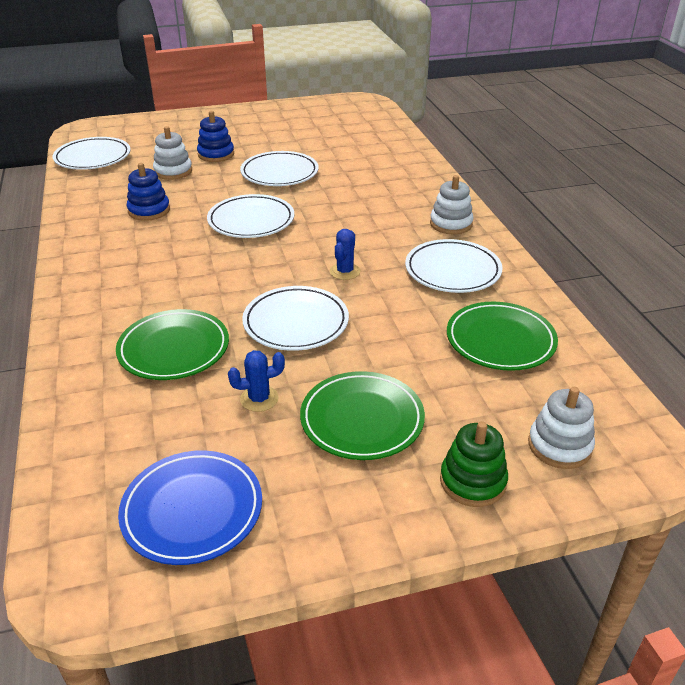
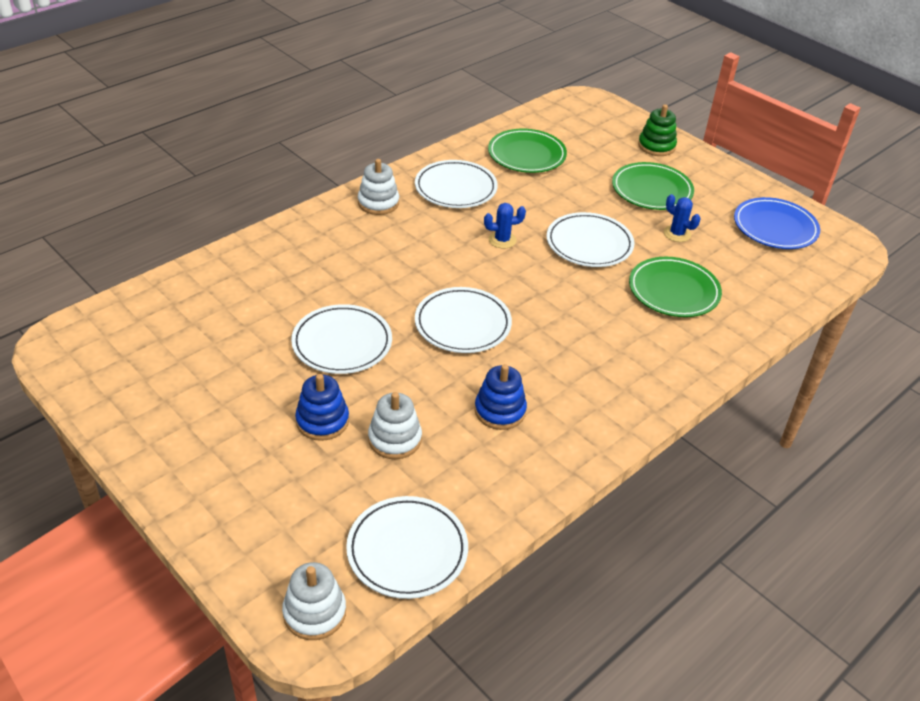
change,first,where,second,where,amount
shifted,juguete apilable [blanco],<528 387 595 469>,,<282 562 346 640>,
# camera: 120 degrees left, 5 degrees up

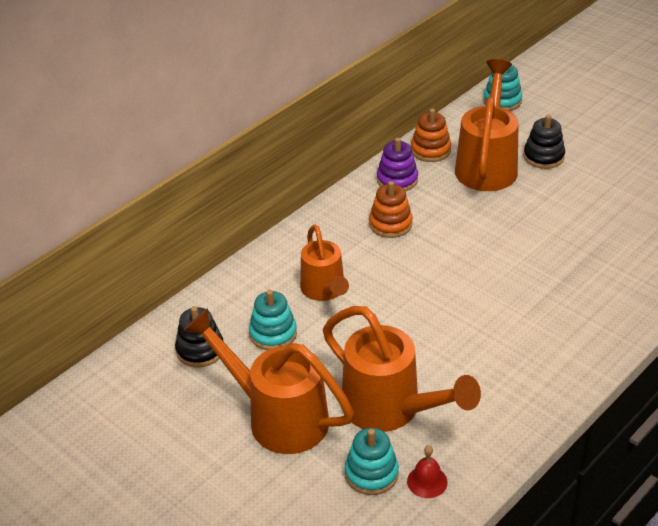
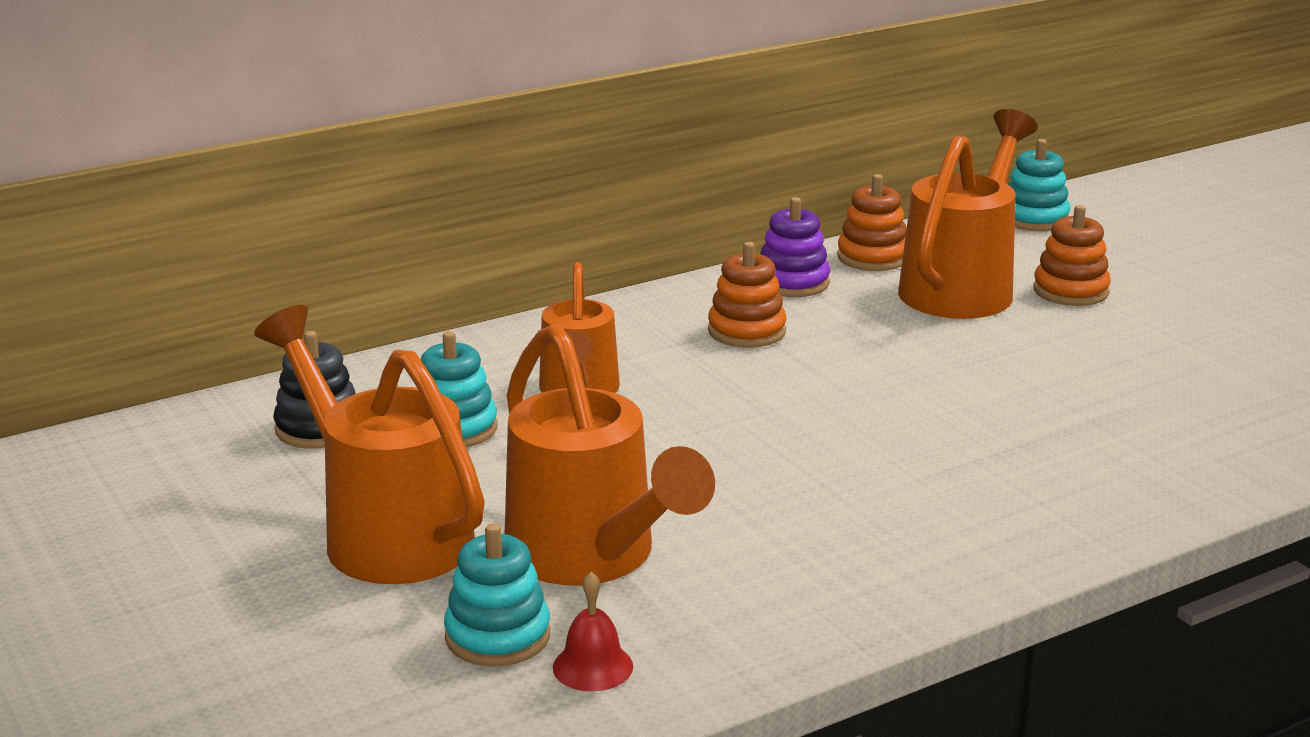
change,first,where,second,where,amount
repainted,juguete apilable [negro],<524 115 565 169>,juguete apilable [naranja],<1033 205 1111 306>,
# camera: 15 degrees right, 15 degrees down

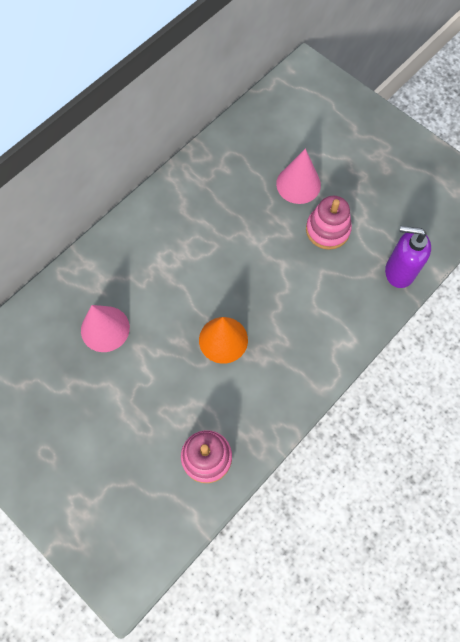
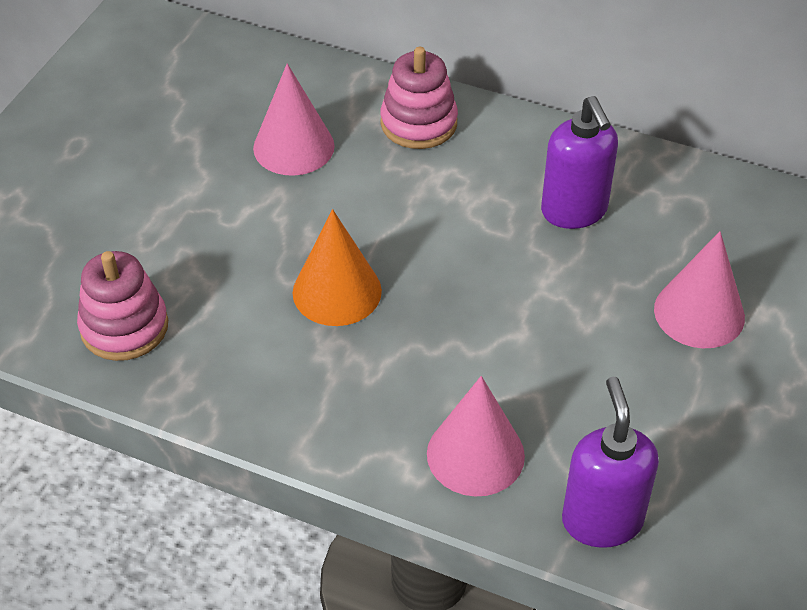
change,first,where,second,where,amount
new,,,cono [rosa],<427 376 525 496>,
new,,,dispensador de jabón [morado],<541 96 618 229>,
shifted,juguete apilable [rosa],<306 196 352 250>,,<380 47 458 149>,
# camera: 70 degrees right, 20 degrees down

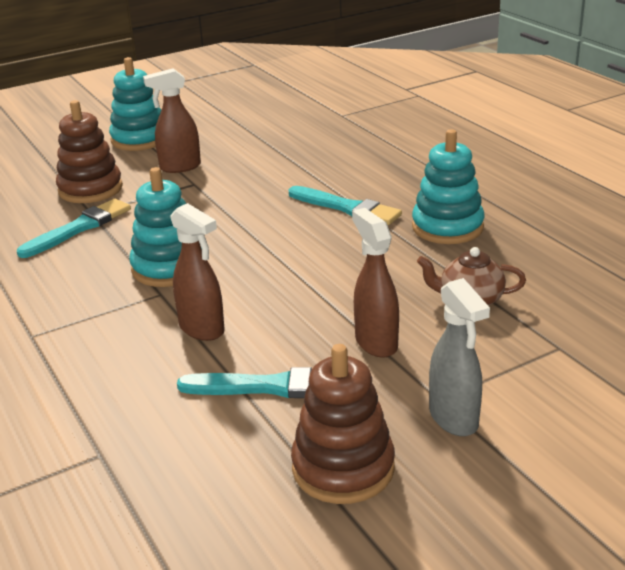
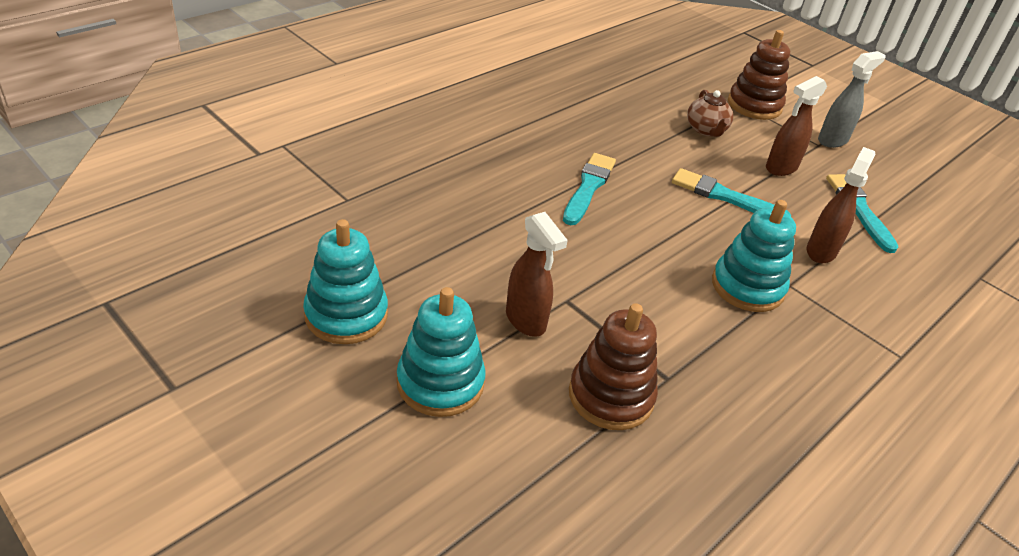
change,first,where,second,where,amount
shifted,pincel [turquesa],<17 199 131 258>,,<672 168 791 216>,
shifted,juguete apilable [marrón],<291 344 395 504>,,<728 30 790 120>,
shifted,juguete apilable [turquesa],<412 129 485 244>,,<303 219 388 344>,
# camera: 110 degrees left, 10 degrees up

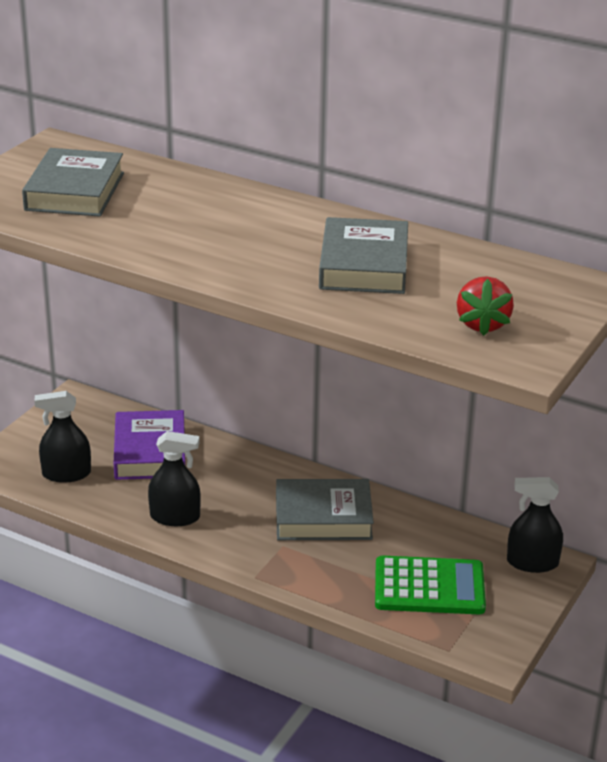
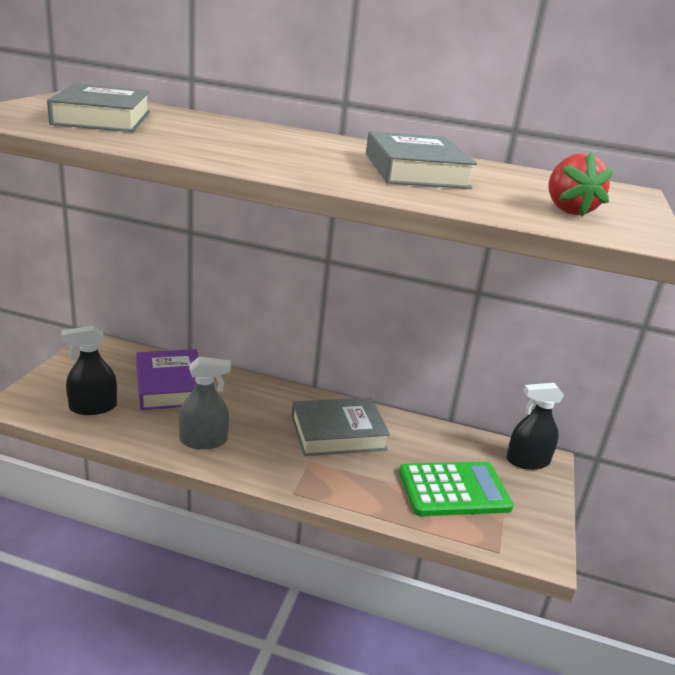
change,first,where,second,where,amount
repainted,pulverizador [negro],<148 431 201 526>,pulverizador [gris],<178 357 231 449>,
# camera: 15 degrees left, 5 degrees down

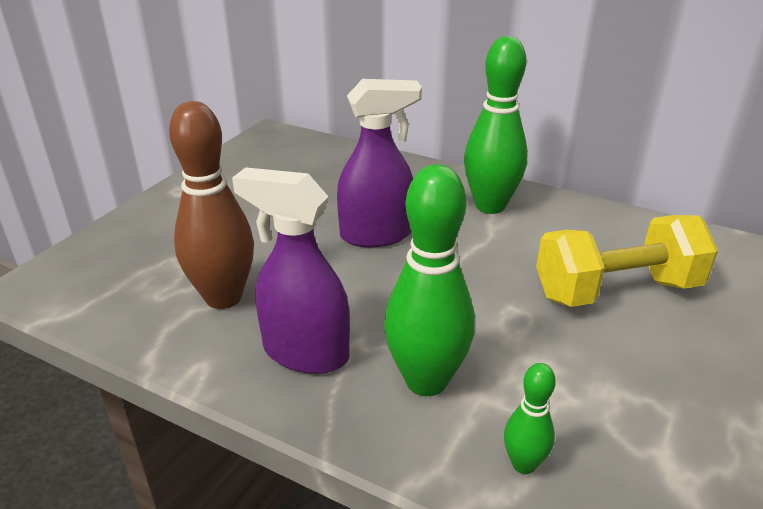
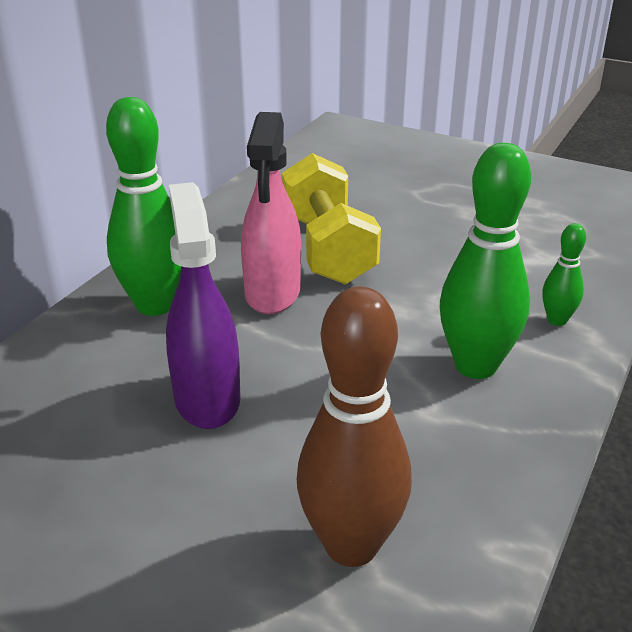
change,first,where,second,where,amount
gone,pulverizador [morado],<232 167 350 374>,,,
new,,,pulverizador [rosa],<241 112 301 314>,
# camera: 90 degrees left, 0 degrees up

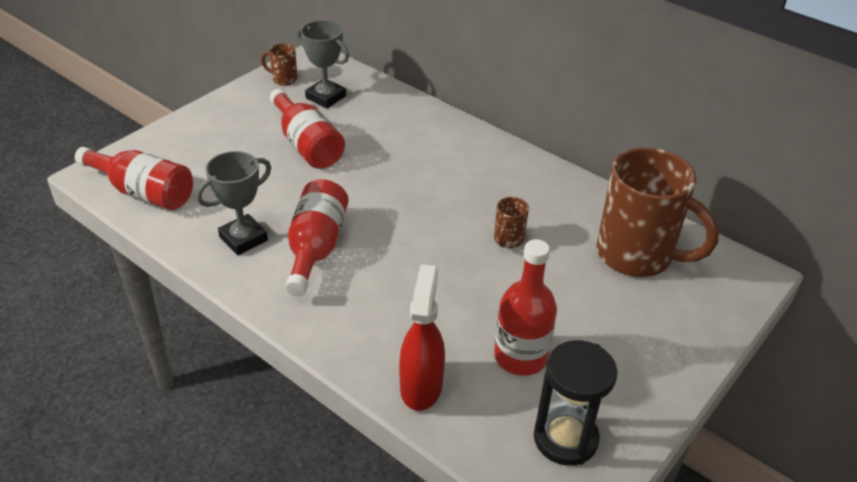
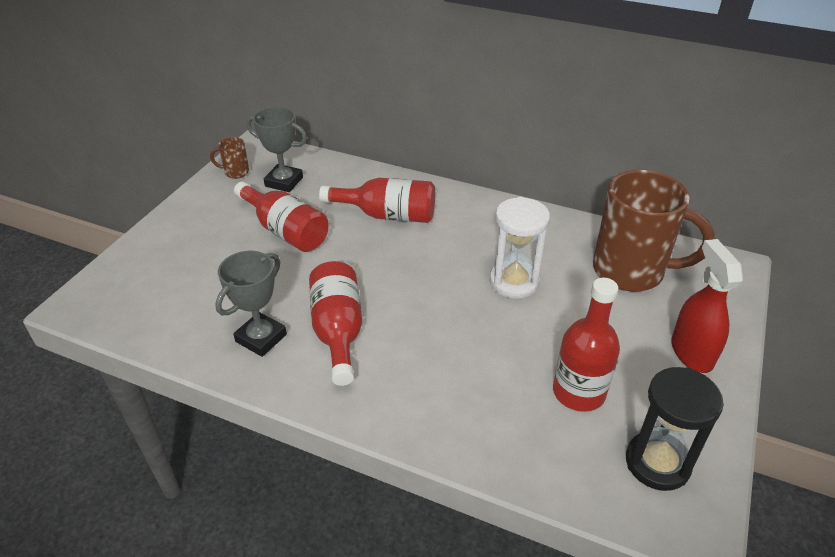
change,first,where,second,where,amount
shifted,botella [rojo],<75 147 193 210>,,<319 178 435 223>,
shifted,pulverizador [rojo],<399 264 445 411>,,<671 239 743 373>,
swapped,taza [marrón],<494 197 529 248>,reloj de arena [blanco],<490 197 550 299>,
# camera: 15 degrees left, 0 degrees up

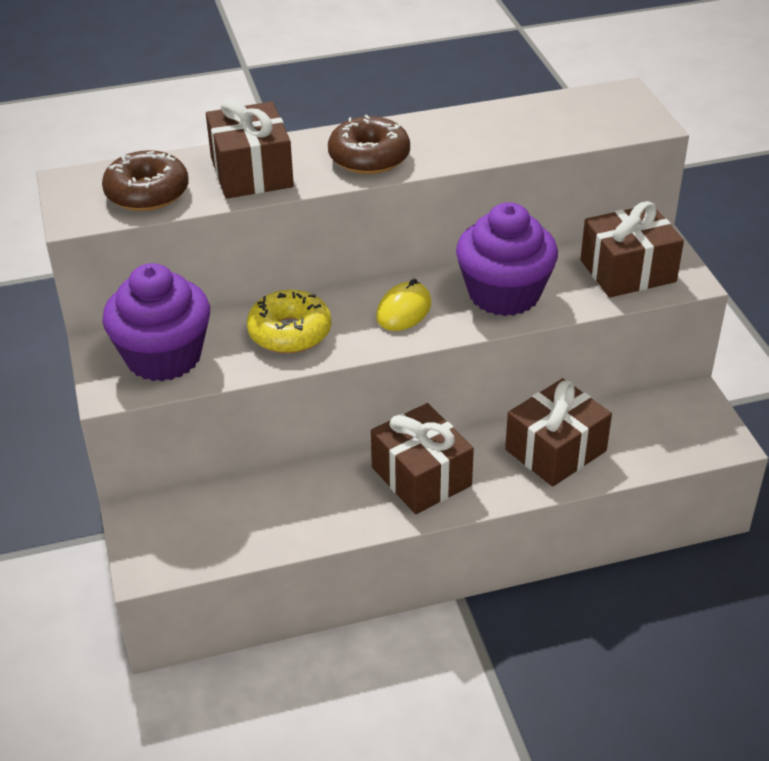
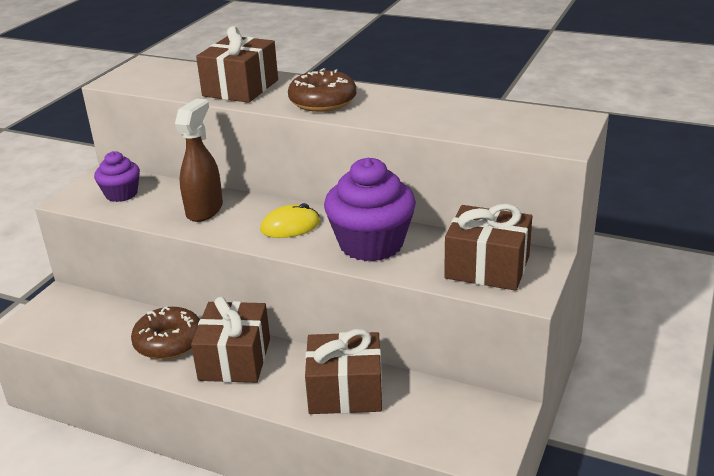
change,first,where,second,where,amount
shifted,rosquilla [marrón],<102 150 189 211>,,<131 307 200 360>,
swapped,rosquilla [amarillo],<247 290 332 354>,pulverizador [marrón],<175 99 223 222>,
scaled,magdalena [morado],<103 263 210 381>,,<94 151 140 202>,x0.56
# camera: 40 degrees right, 10 degrees down

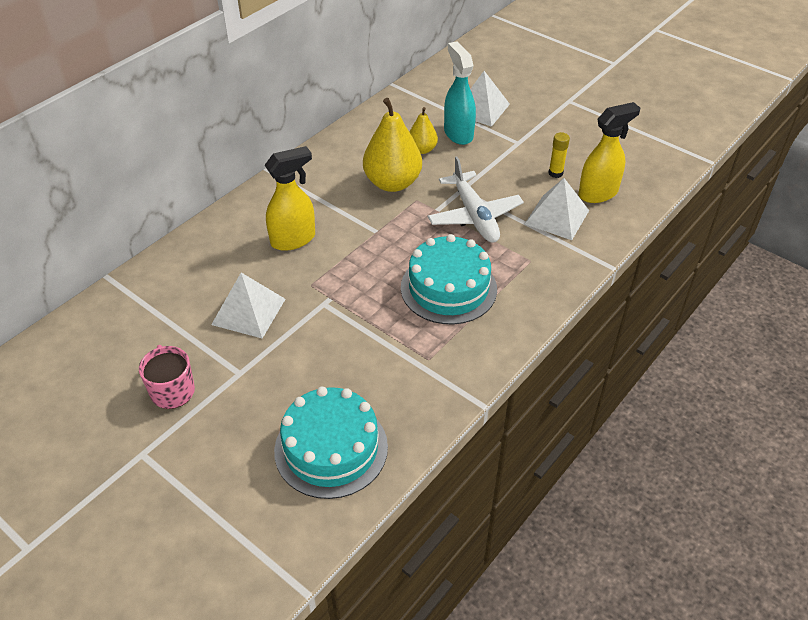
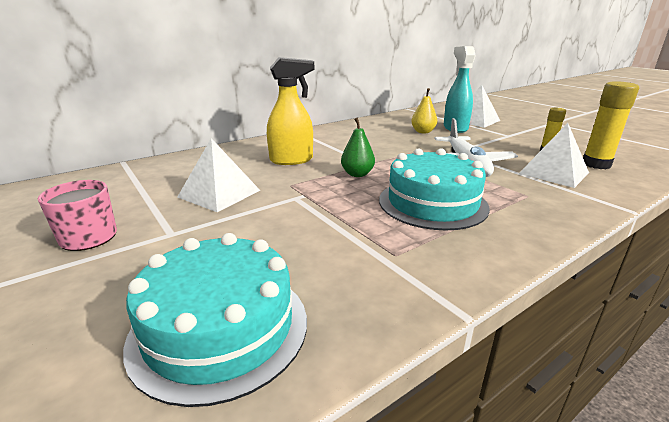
change,first,where,second,where,amount
gone,pera [amarillo],<363 98 422 192>,,,
new,,,pera [verde],<341 118 375 177>,
swapped,pulverizador [amarillo],<578 102 640 203>,barra de pegamento [amarillo],<583 81 639 169>,
# camera: 15 degrees right, 20 degrees down

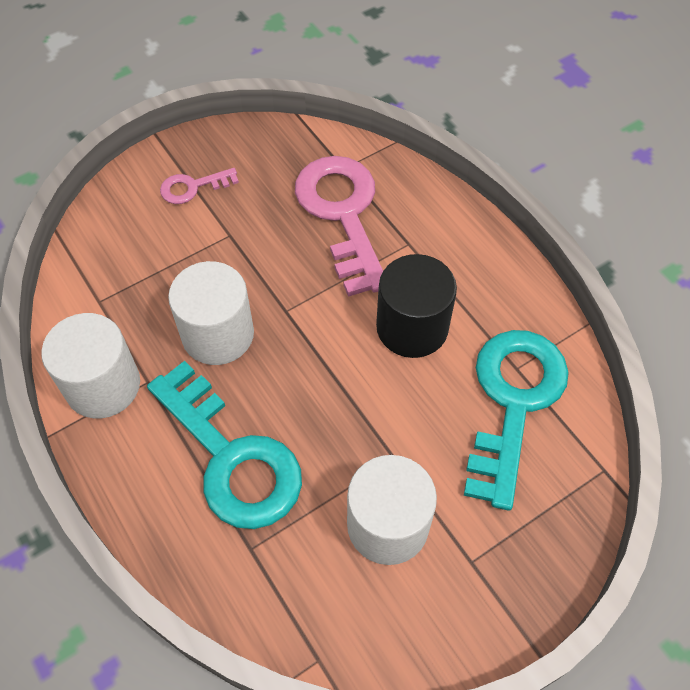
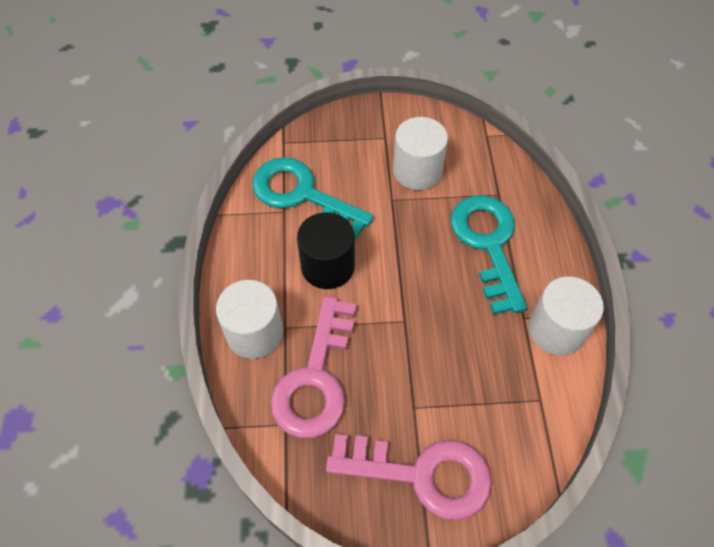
change,first,where,second,where,amount
shifted,cilindro [blanco],<168 261 254 365>,,<216 280 283 359>,
rotated,llave [turquesa],<464 330 569 510>,,<252 157 374 239>,75 degrees clockwise
scaled,llave [rosa],<160 168 239 204>,,<326 434 492 521>,x2.13
# camera: 150 degrees left, 0 degrees up

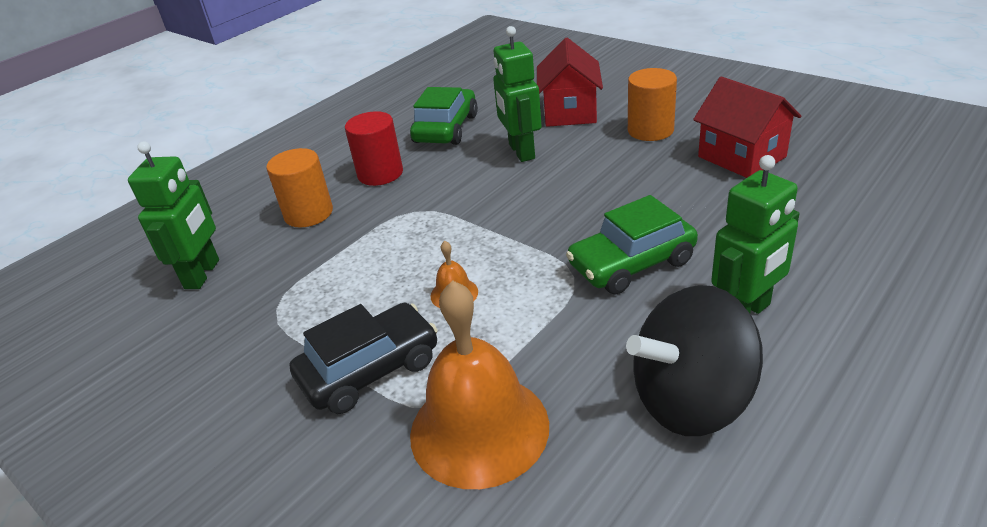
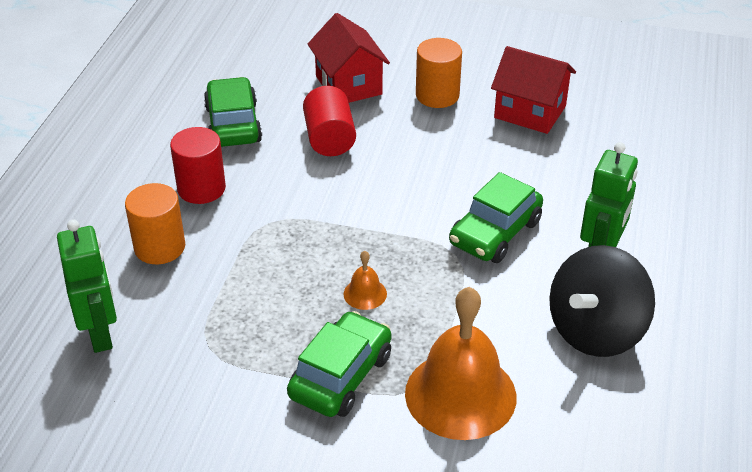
change,first,where,second,where,amount
swapped,robot [verde],<493 26 542 162>,cilindro [rojo],<303 86 356 156>,
repainted,coche [negro],<290 303 438 414>,coche [verde],<287 311 391 417>,
# camera: 30 degrees left, 5 degrees up

